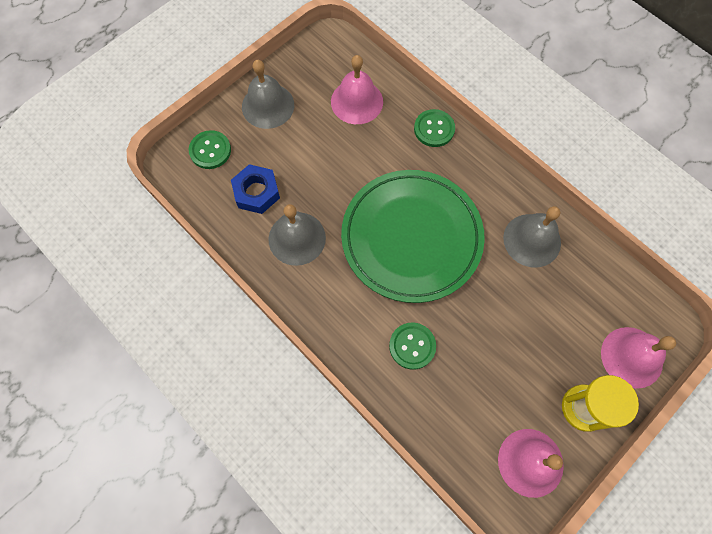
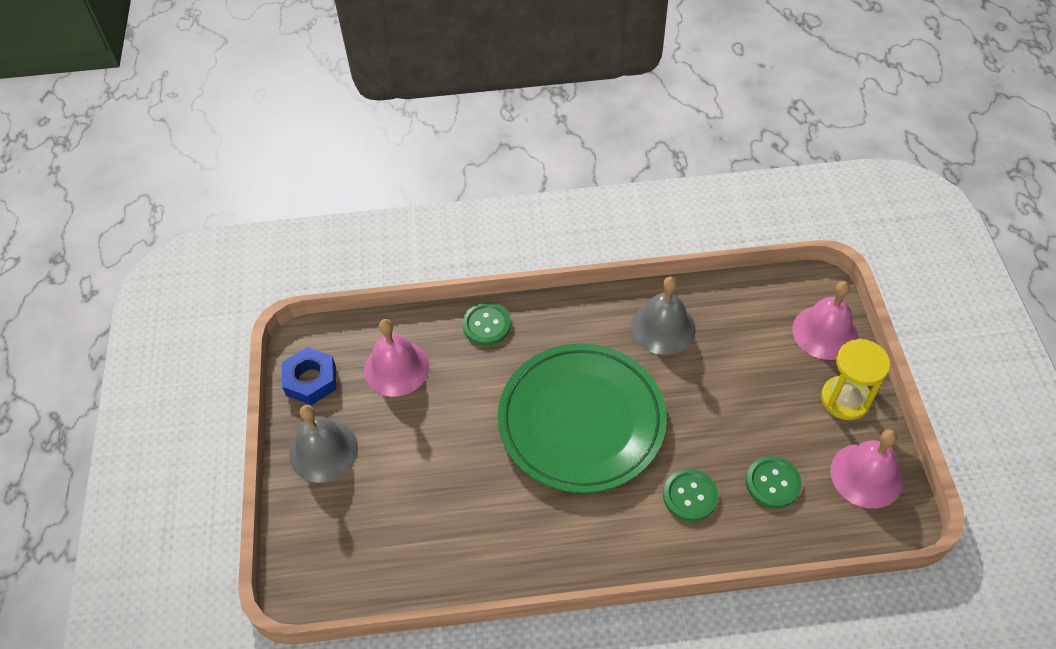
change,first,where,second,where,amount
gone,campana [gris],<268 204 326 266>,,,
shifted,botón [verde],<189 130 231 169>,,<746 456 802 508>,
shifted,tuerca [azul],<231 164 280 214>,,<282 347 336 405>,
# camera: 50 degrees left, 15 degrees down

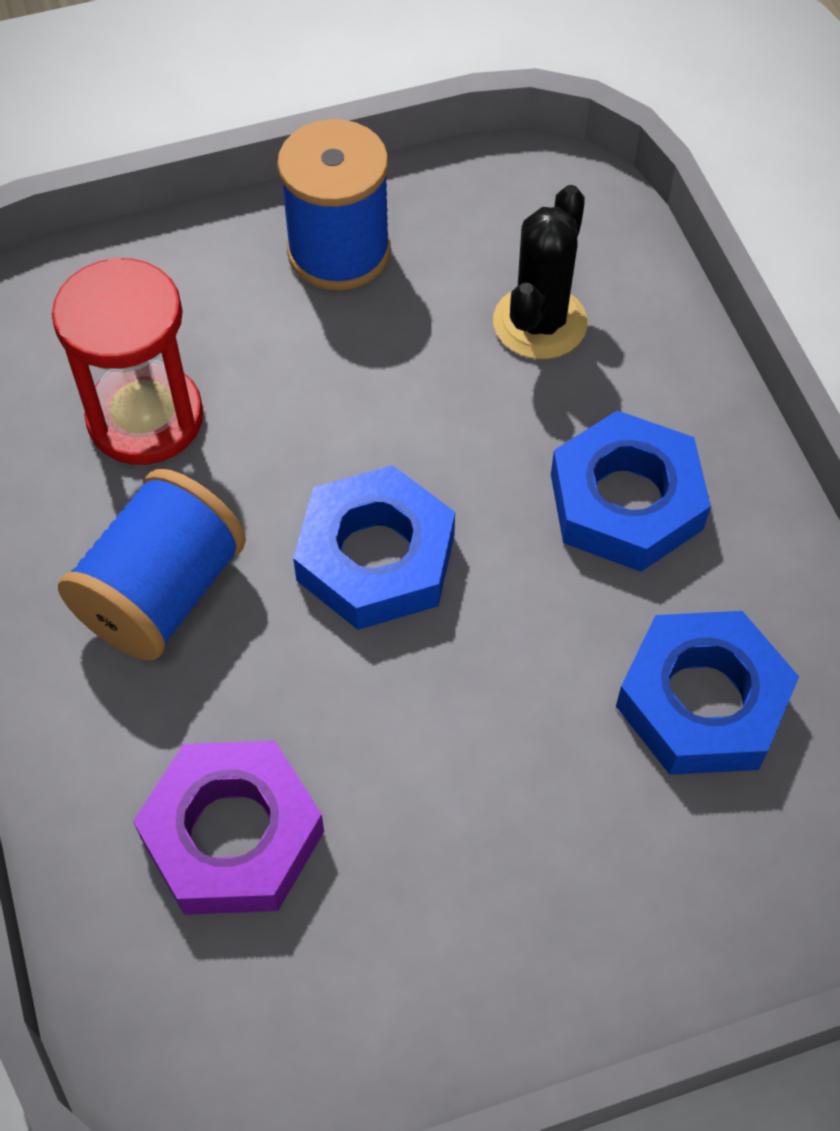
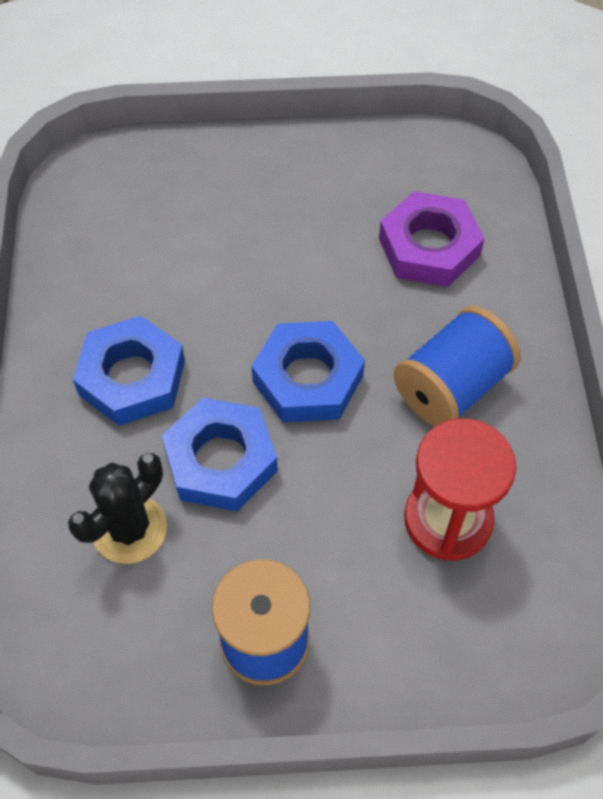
change,first,where,second,where,amount
shifted,tuerca [azul],<616 611 799 775>,,<162 398 278 512>,
# camera: 165 degrees left, 0 degrees up

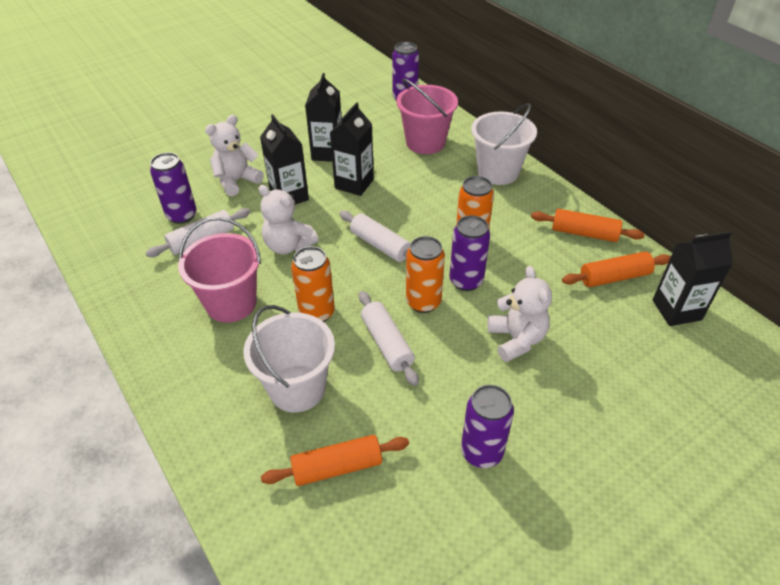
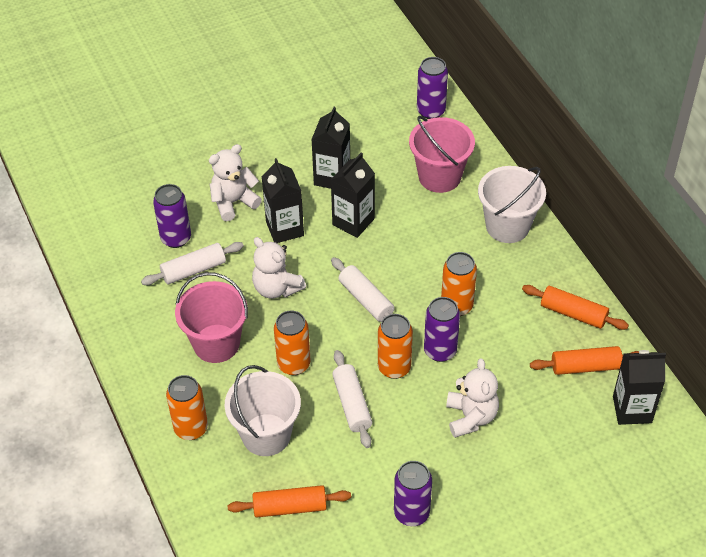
change,first,where,second,where,amount
new,,,lata [naranja],<166 375 208 440>,
# camera: 10 degrees right, 5 degrees up

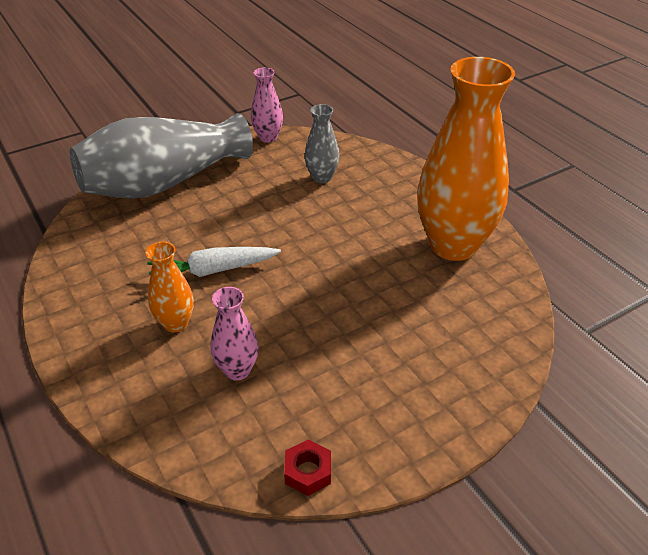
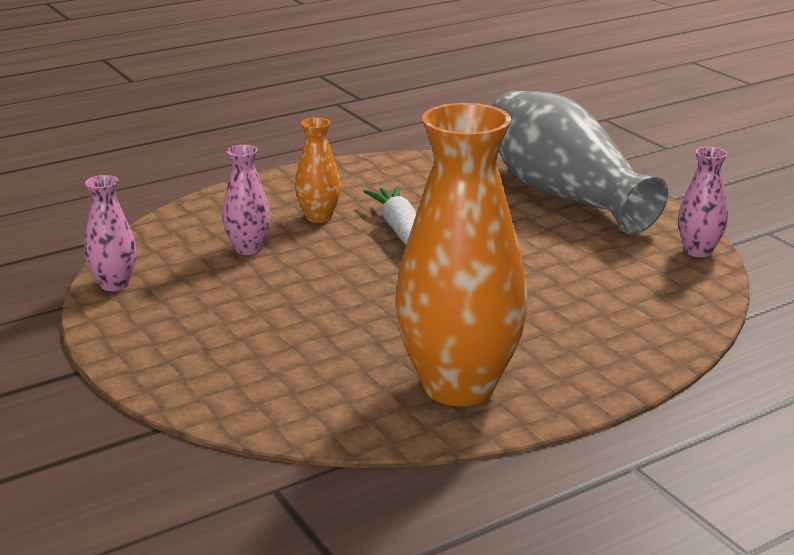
change,first,where,second,where,amount
gone,florero [gris],<305 104 339 183>,,,
swapped,tuerca [rojo],<284 439 331 496>,florero [rosa],<84 175 136 291>,
# camera: 90 degrees right, 15 degrees down

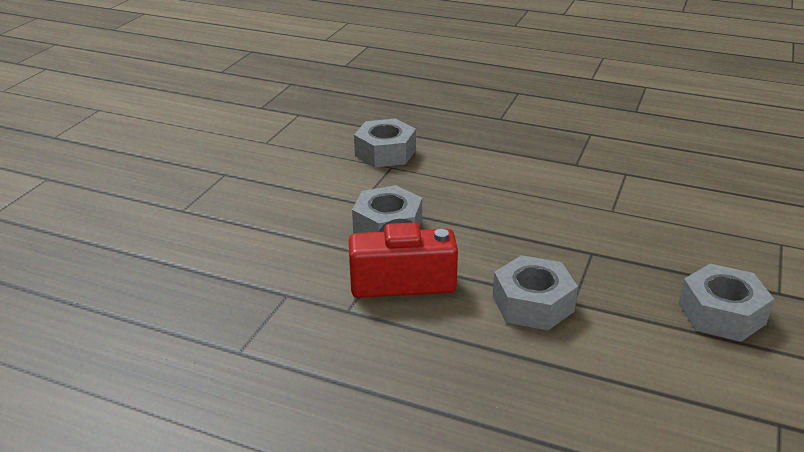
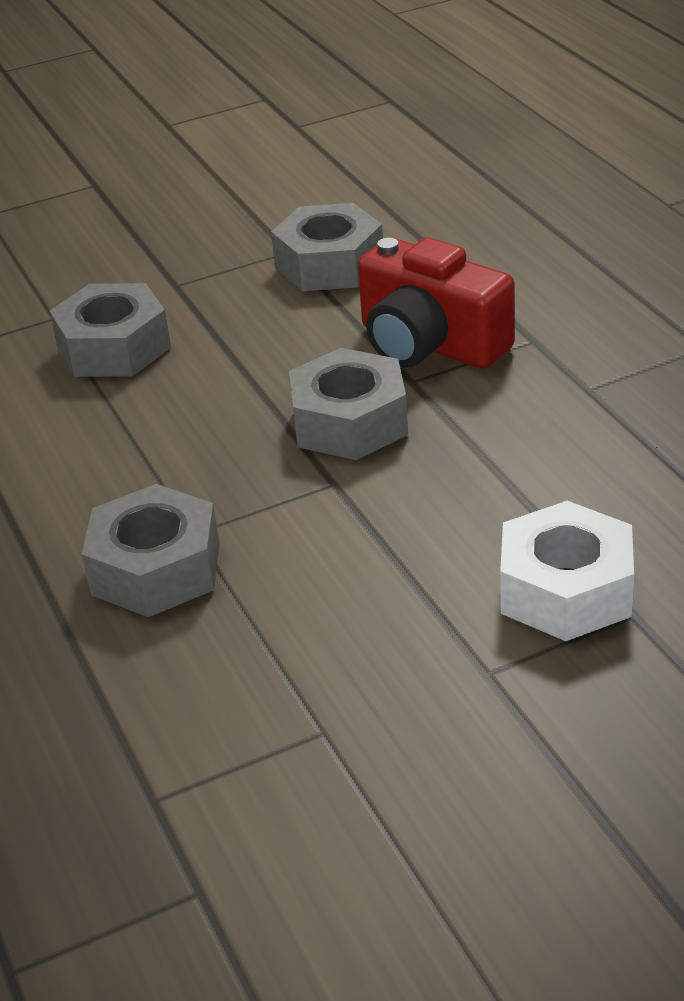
change,first,where,second,where,amount
new,,,tuerca [blanco],<500 501 634 641>,
shifted,tuerca [gris],<679 264 774 342>,,<50 283 171 377>,
# camera: 135 degrees left, 5 degrees up

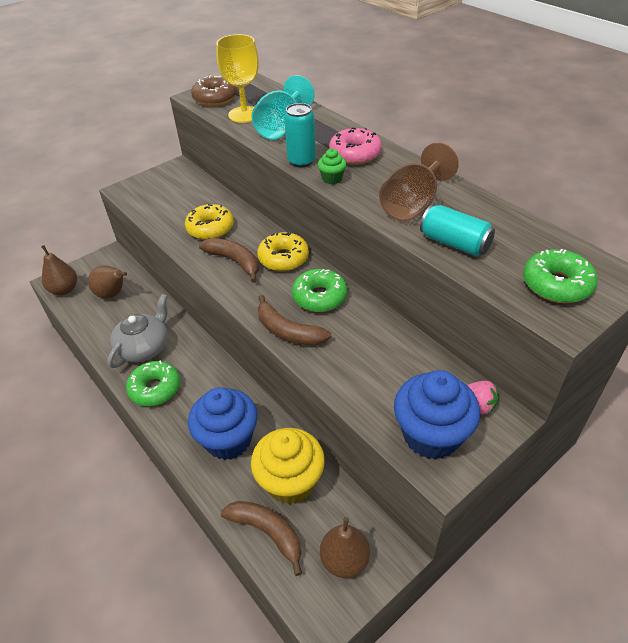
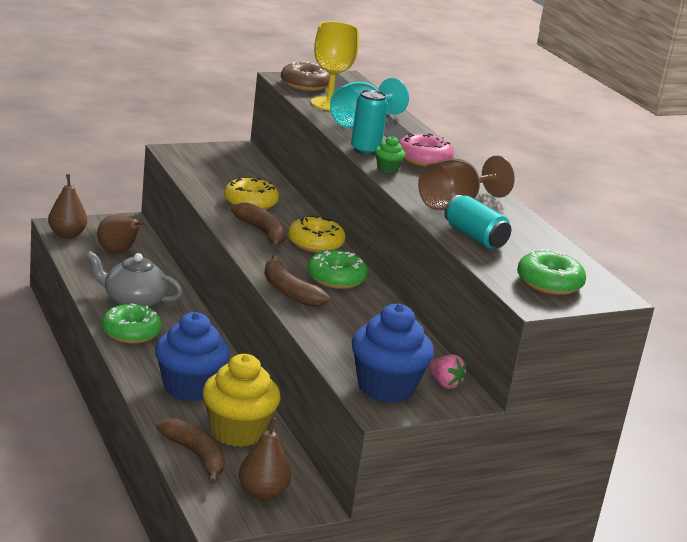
change,first,where,second,where,amount
rotated,tetera [gris],<107 294 168 368>,,<86 251 183 307>,120 degrees counterclockwise
# camera: 10 degrees right, 20 degrees down

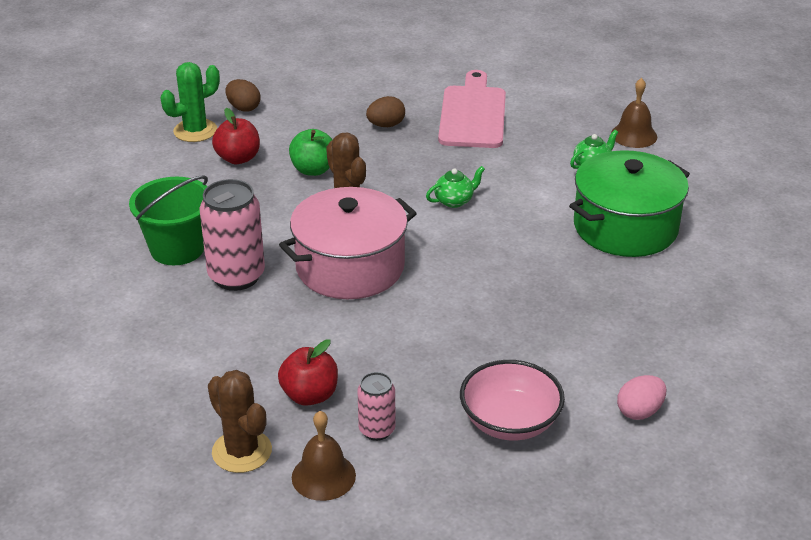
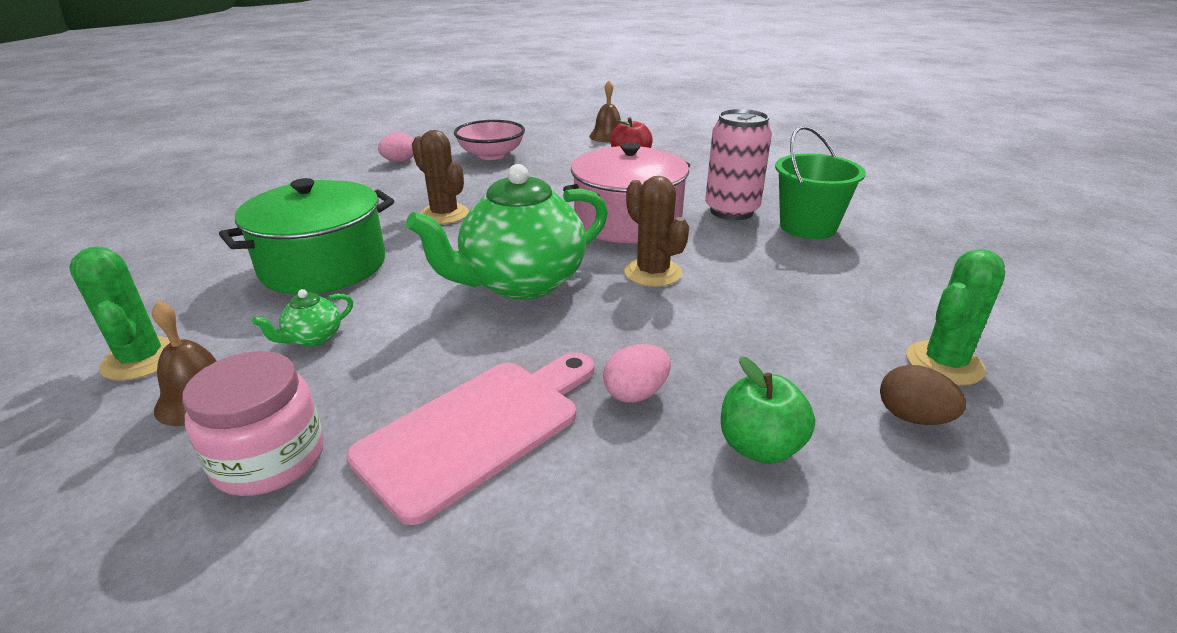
change,first,where,second,where,amount
gone,manzana [rojo],<212 108 260 164>,,,
gone,lata [rosa],<357 372 396 441>,,,
new,,,cactus [verde],<69 247 170 381>,
new,,,tarro [rosa],<182 351 324 496>,
shifted,cactus [marrón],<208 370 272 473>,,<412 130 469 224>,
shifted,manzana [verde],<289 129 333 176>,,<721 356 815 464>,
repainted,huevo [marrón],<366 96 405 127>,huevo [rosa],<603 344 671 403>,
rotated,tabla de cortar [rosa],<438 70 506 148>,,<346 352 594 525>,135 degrees counterclockwise
scaled,tetera [verde],<426 166 485 208>,,<406 164 608 300>,x2.49
# camera: 175 degrees right, 5 degrees down

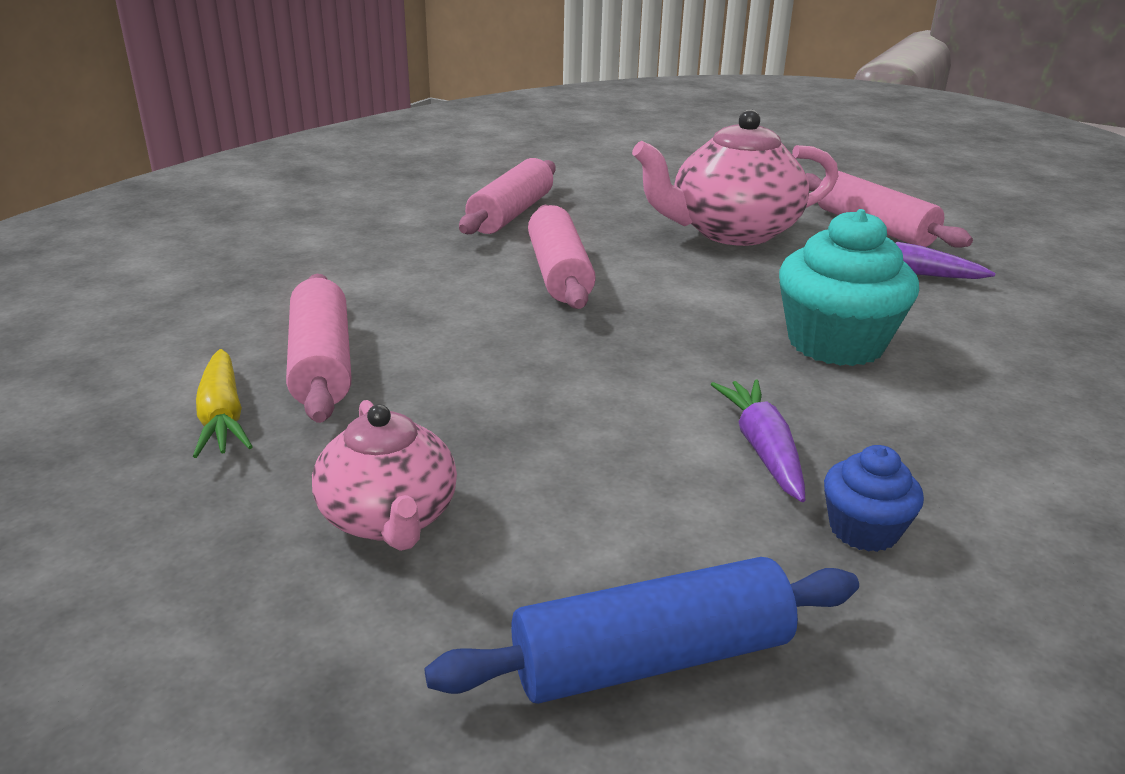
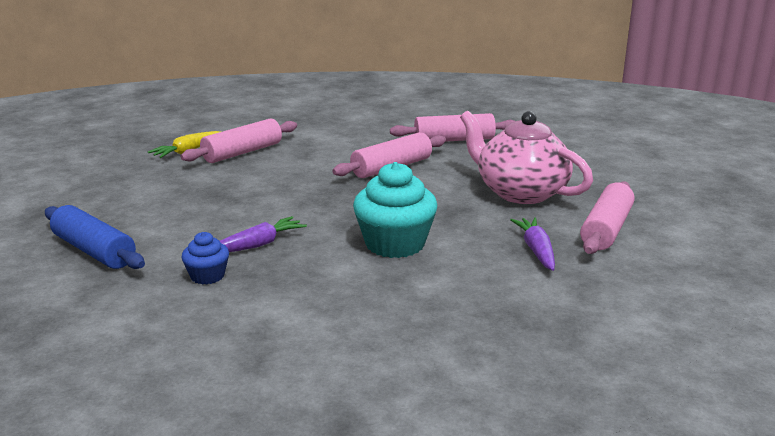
change,first,where,second,where,amount
gone,tetera [rosa],<312 400 457 551>,,,
# camera: 60 degrees right, 5 degrees down

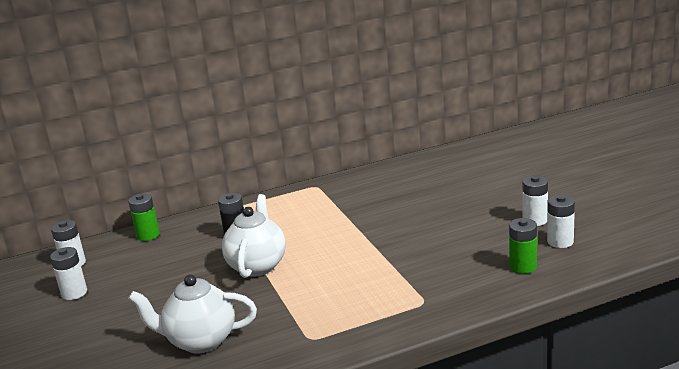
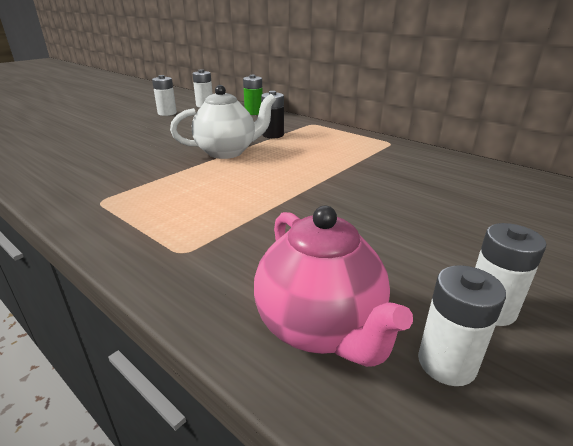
change,first,where,second,where,amount
gone,tetera [blanco],<128 274 257 353>,,,
swapped,pila [verde],<509 218 537 274>,tetera [rosa],<254 206 413 367>,
# camera: 60 degrees right, 5 degrees up

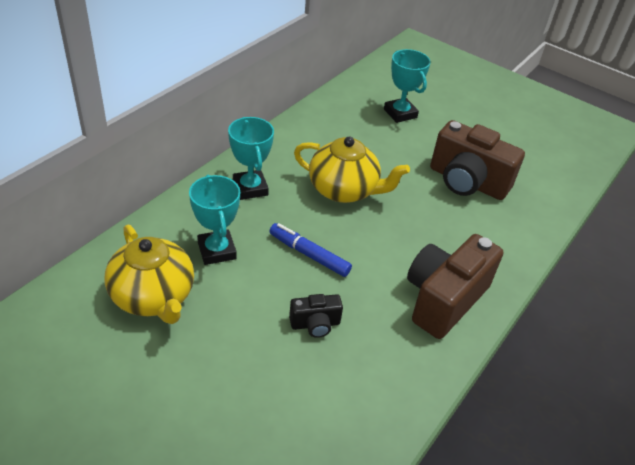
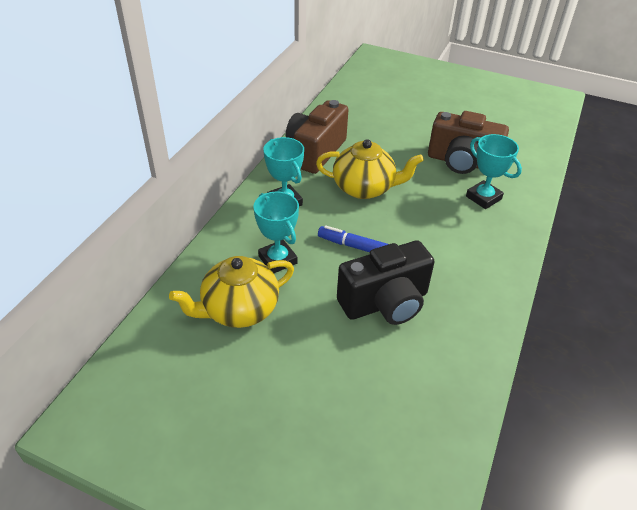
change,first,where,second,where,amount
shifted,trofeo [turquesa],<384 49 431 123>,,<466 134 522 209>,
shifted,cámara [marrón],<407 234 503 339>,,<286 100 348 174>,
rotated,tetera [amarillo],<105 224 194 324>,,<169 256 294 328>,105 degrees clockwise
scaled,cámara [negro],<289 294 343 338>,,<337 241 434 325>,x2.06
# camera: 10 degrees left, 0 degrees up

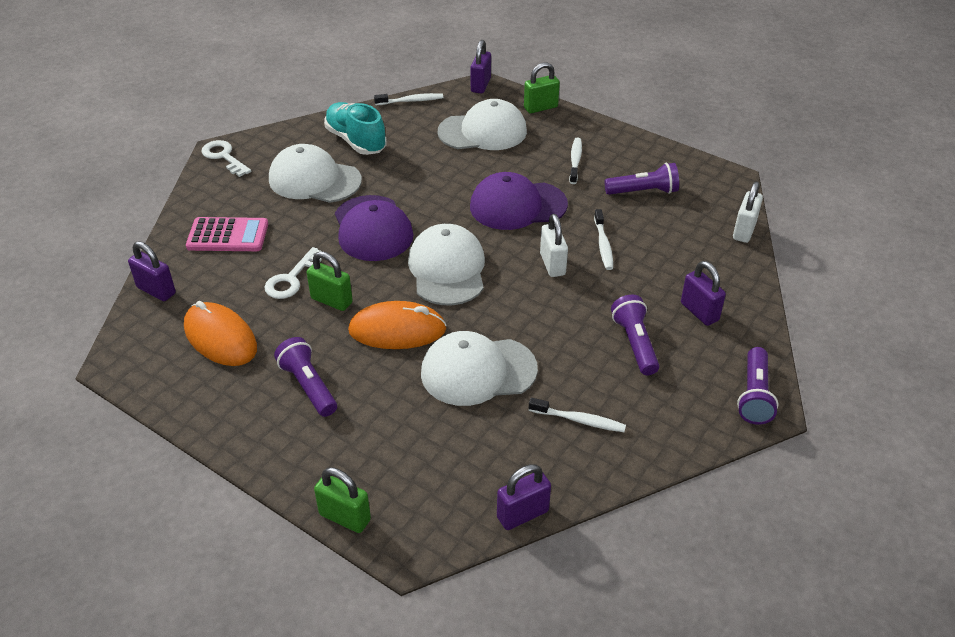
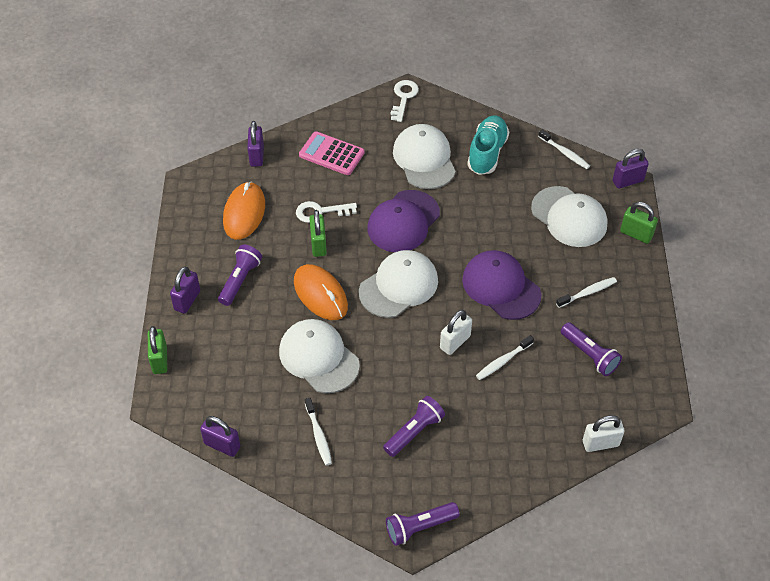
change,first,where,second,where,amount
shifted,candado [morado],<681 261 726 326>,,<170 266 200 314>,
rotated,calculadora [rosa],<186 217 268 251>,,<299 131 365 175>,150 degrees clockwise
# camera: 55 degrees right, 10 degrees up

